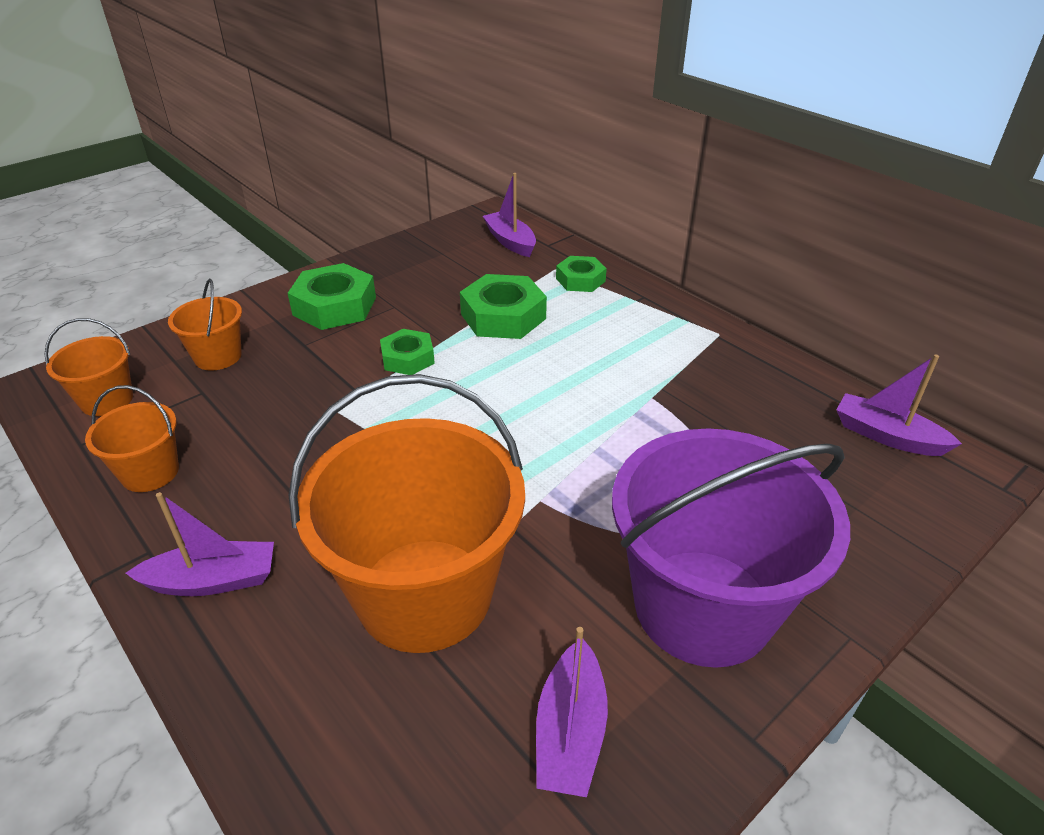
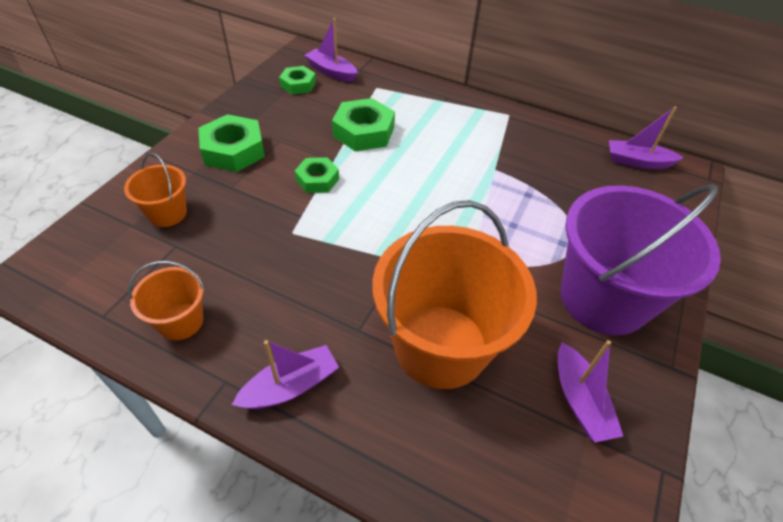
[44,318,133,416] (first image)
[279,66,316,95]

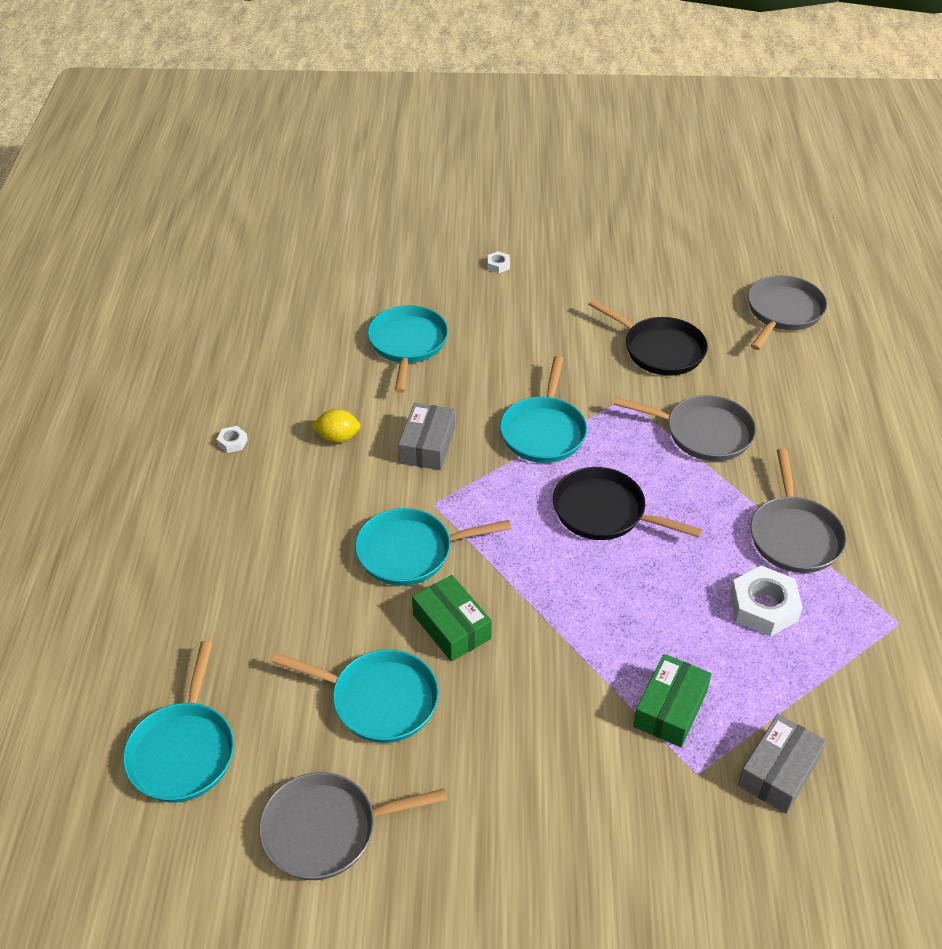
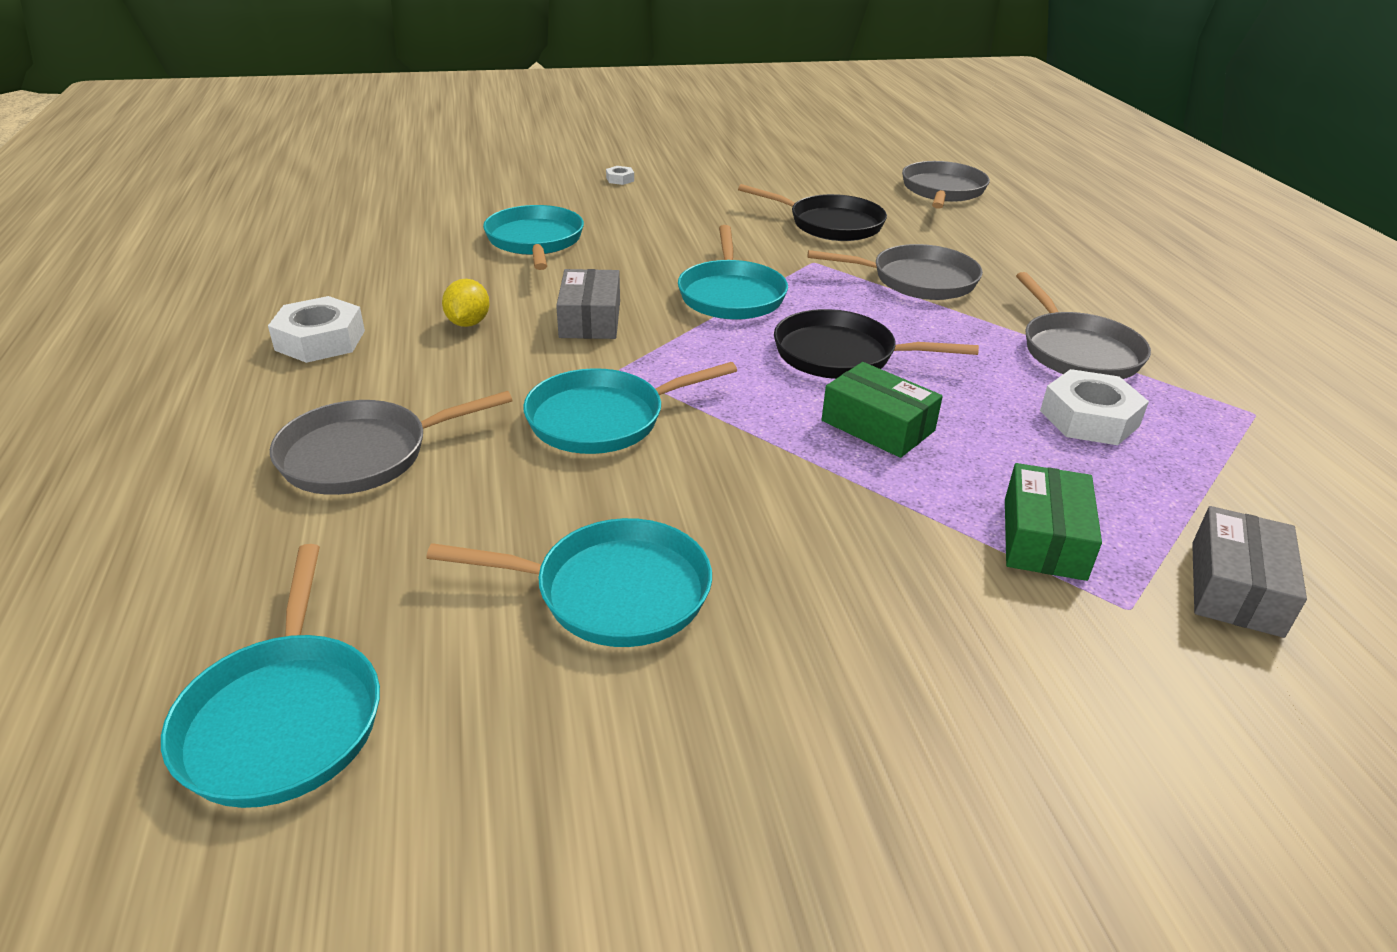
[268,296,365,363]
[270,391,513,495]
[442,279,490,327]
[822,362,943,458]

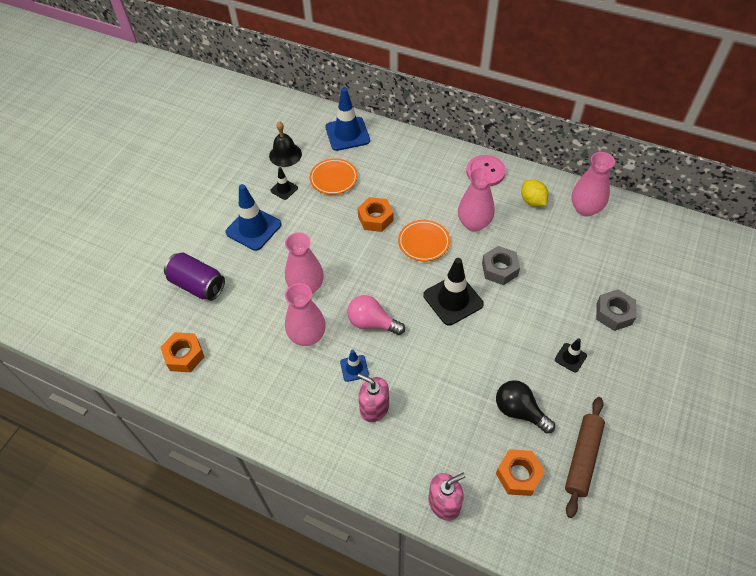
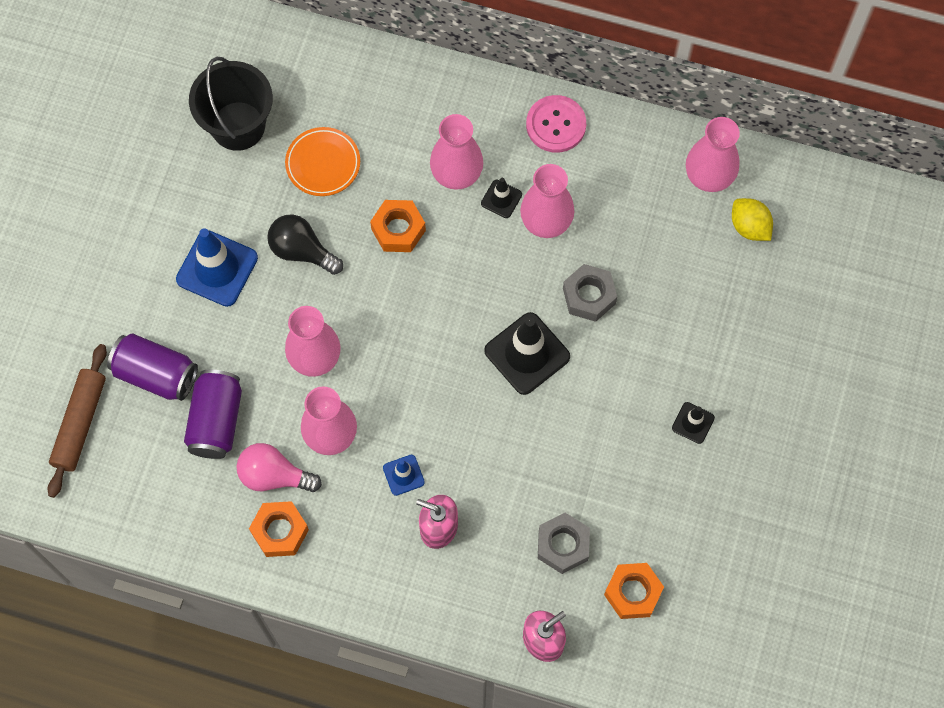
[249,501,309,557]
[189,57,273,151]
[481,178,522,218]
[325,88,370,151] (first image)
[236,443,322,492]
[398,220,450,261] (first image)
[267,215,343,275]
[732,198,773,241]
[47,344,107,498]
[538,513,590,574]
[184,370,242,459]
[430,114,483,190]

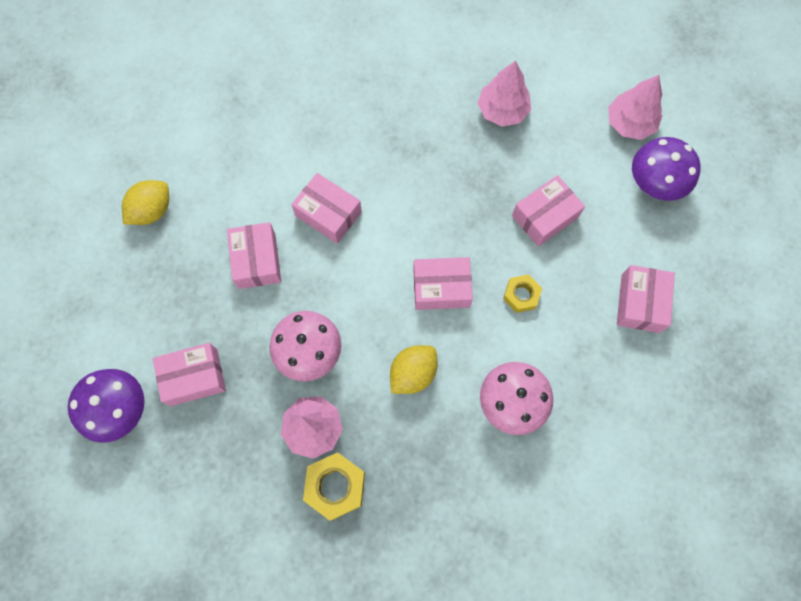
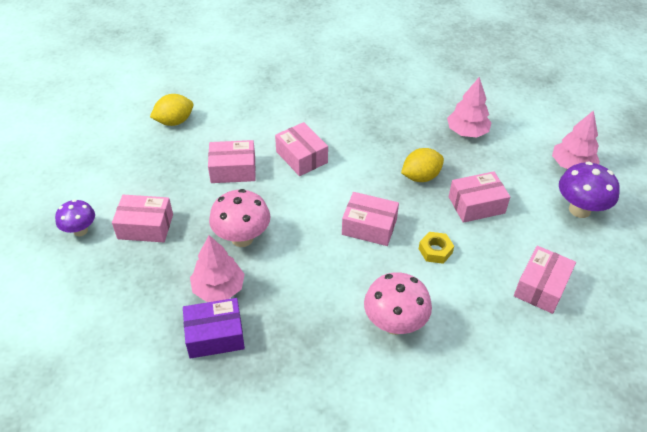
[55,199,95,236]
[208,140,256,183]
[183,298,245,359]
[401,148,444,182]

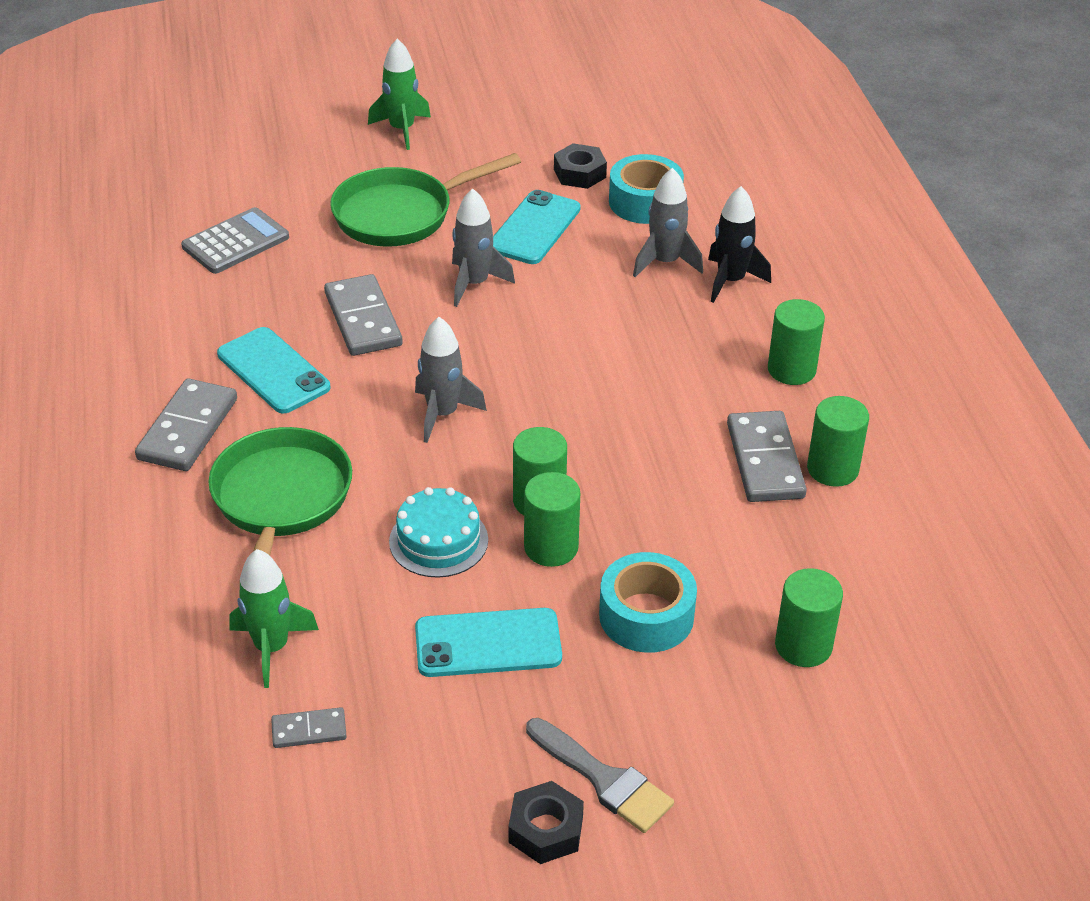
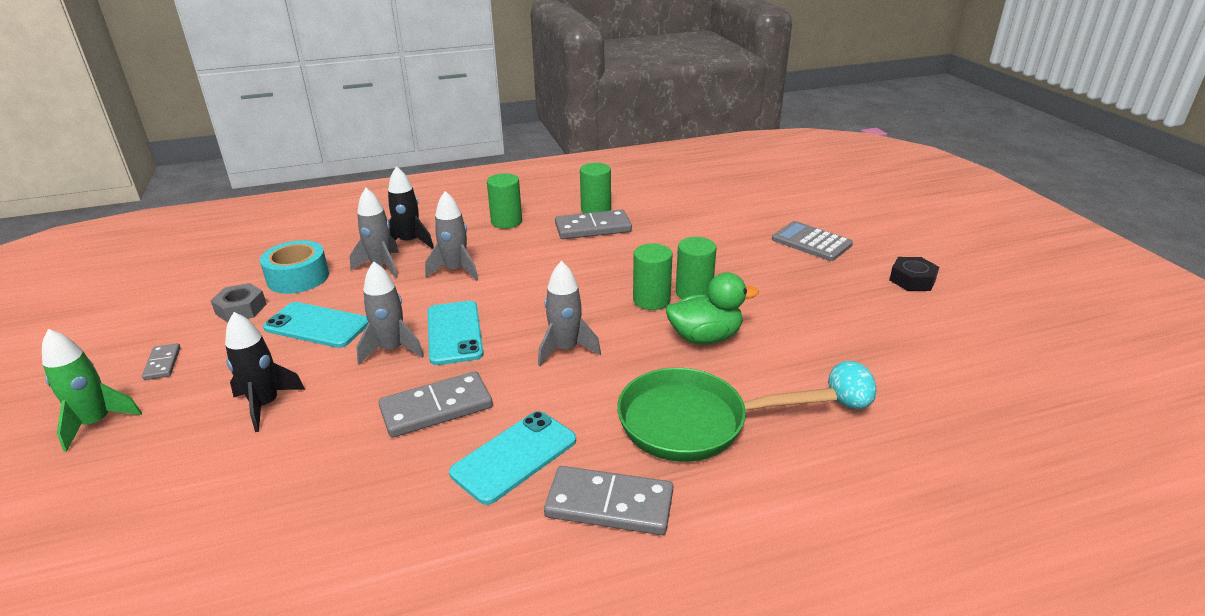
[772,221,853,261]
[828,361,877,409]
[142,343,181,380]
[225,312,305,432]
[666,272,759,344]
[428,301,484,365]
[526,718,674,833] (first image)
[210,283,267,323]
[599,552,697,653] (first image)
[775,568,843,667] (first image)
[425,191,478,281]

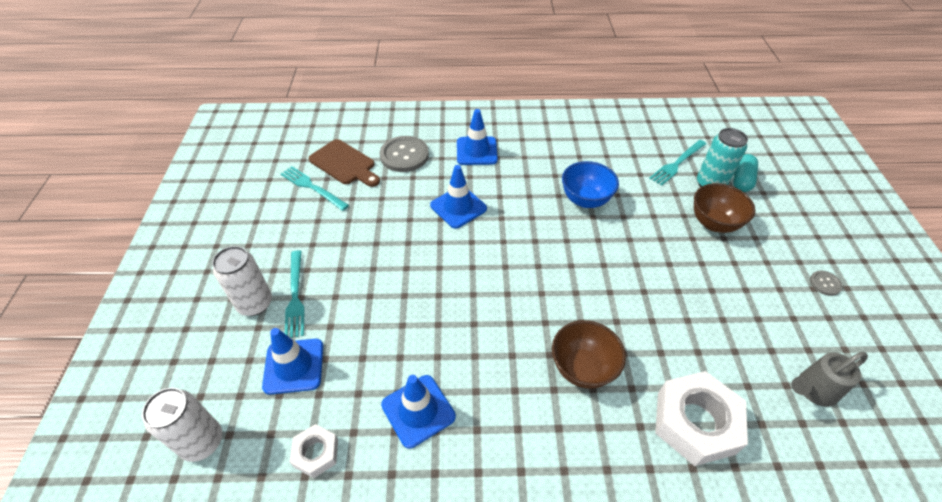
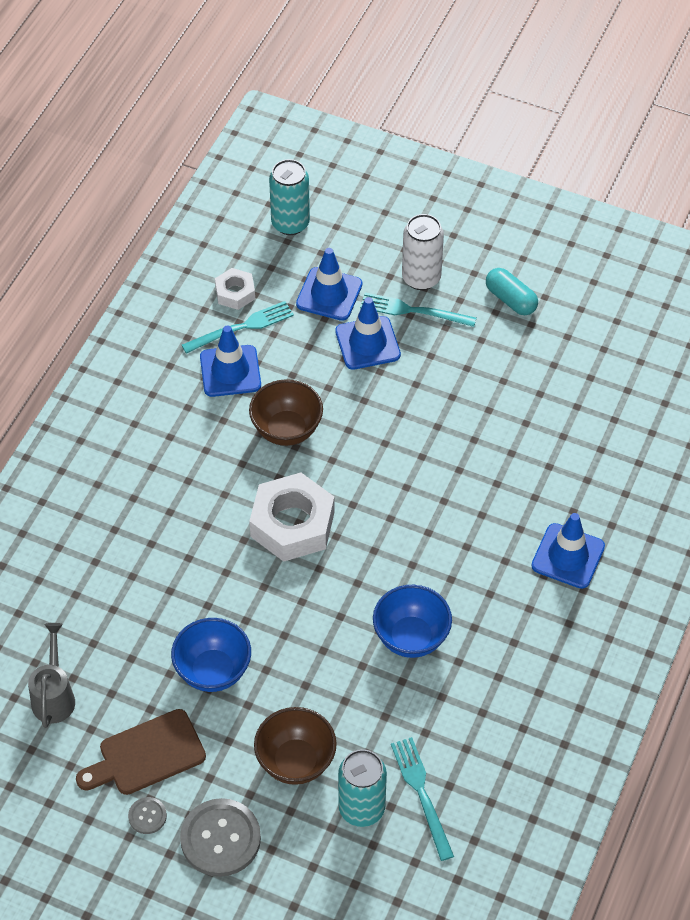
[269,159,310,235]
[182,301,294,354]
[76,709,206,795]
[180,798,261,877]
[335,297,401,370]
[249,379,323,446]
[249,472,335,562]
[486,268,538,315]
[171,618,251,692]

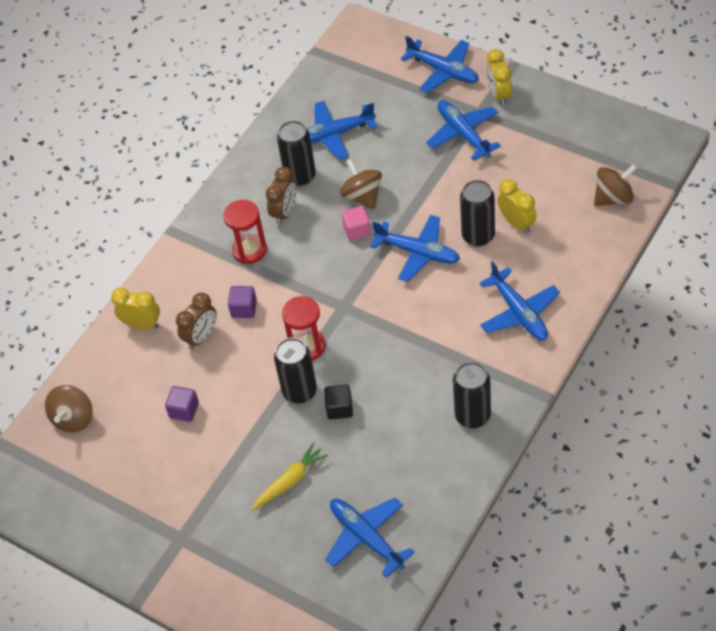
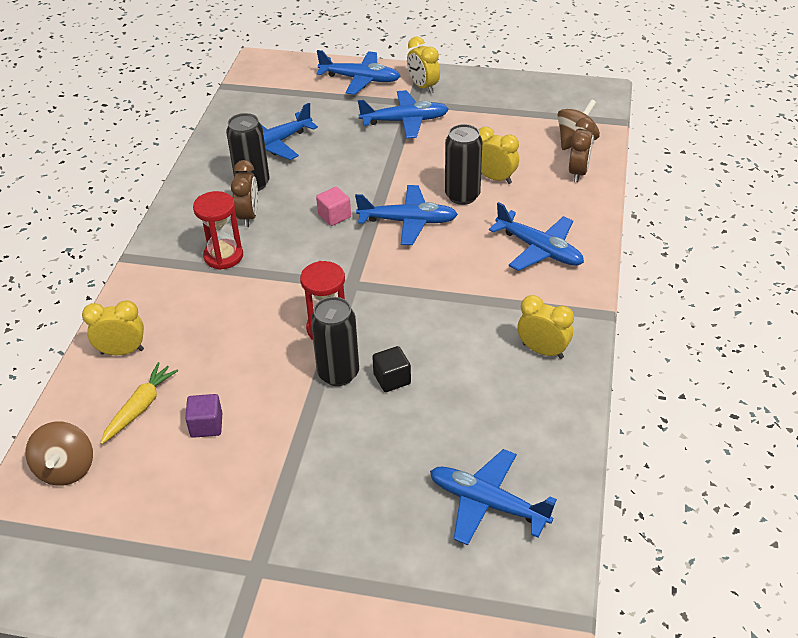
[569,117,595,182]
[228,286,257,318] (first image)
[101,362,178,444]
[340,159,382,209] (first image)
[358,90,449,139]
[517,295,574,359]

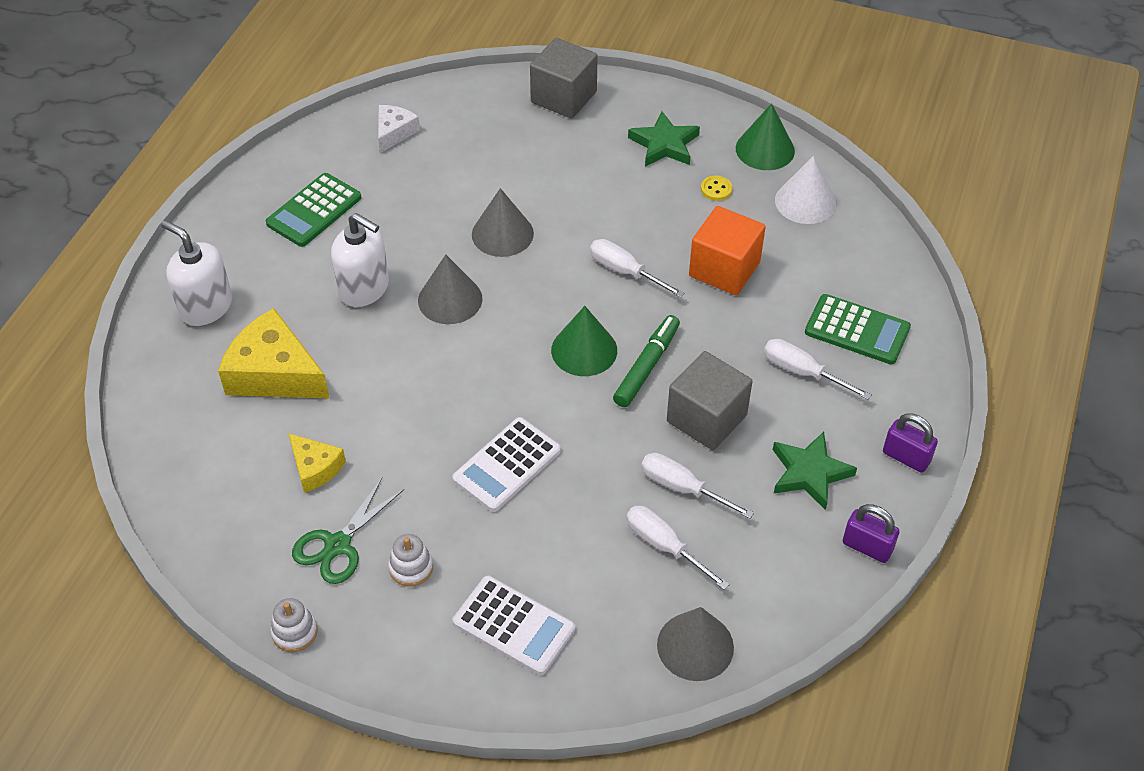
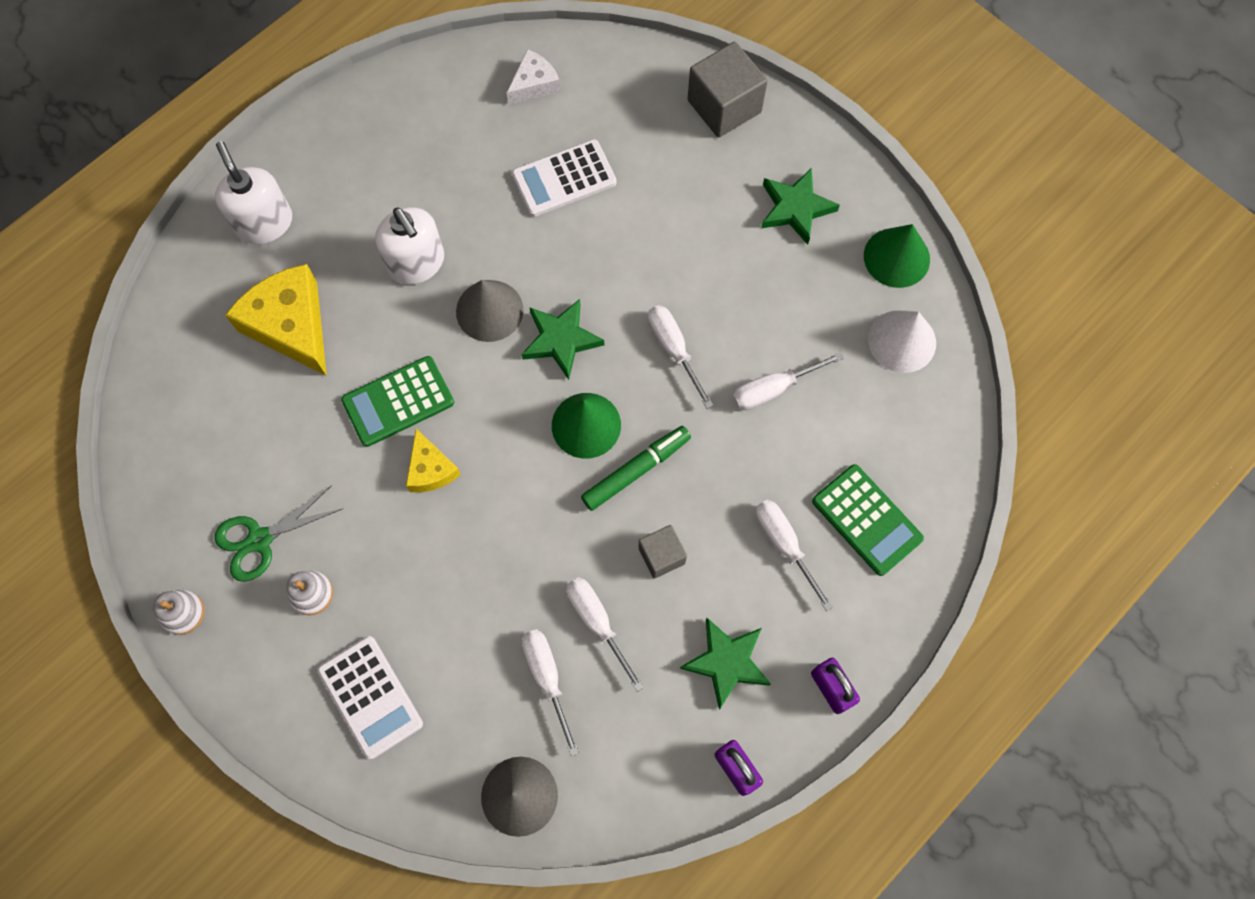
[341,356,454,447]
[406,429,461,492]
[512,139,616,217]
[472,188,534,257] (first image)
[638,525,687,579]
[732,352,843,410]
[701,176,733,201] (first image)
[521,299,604,380]

